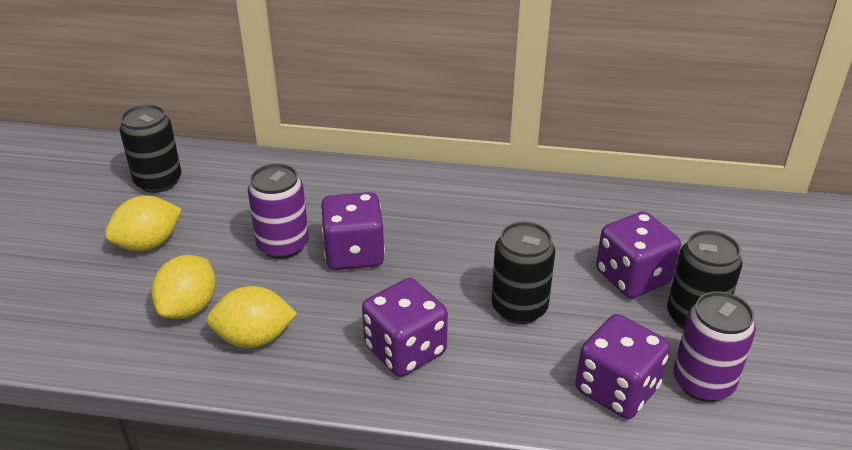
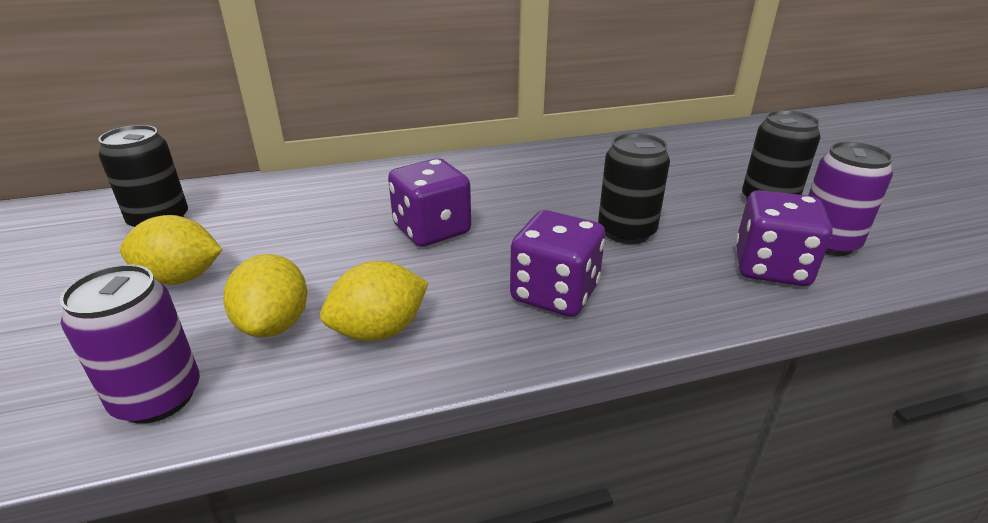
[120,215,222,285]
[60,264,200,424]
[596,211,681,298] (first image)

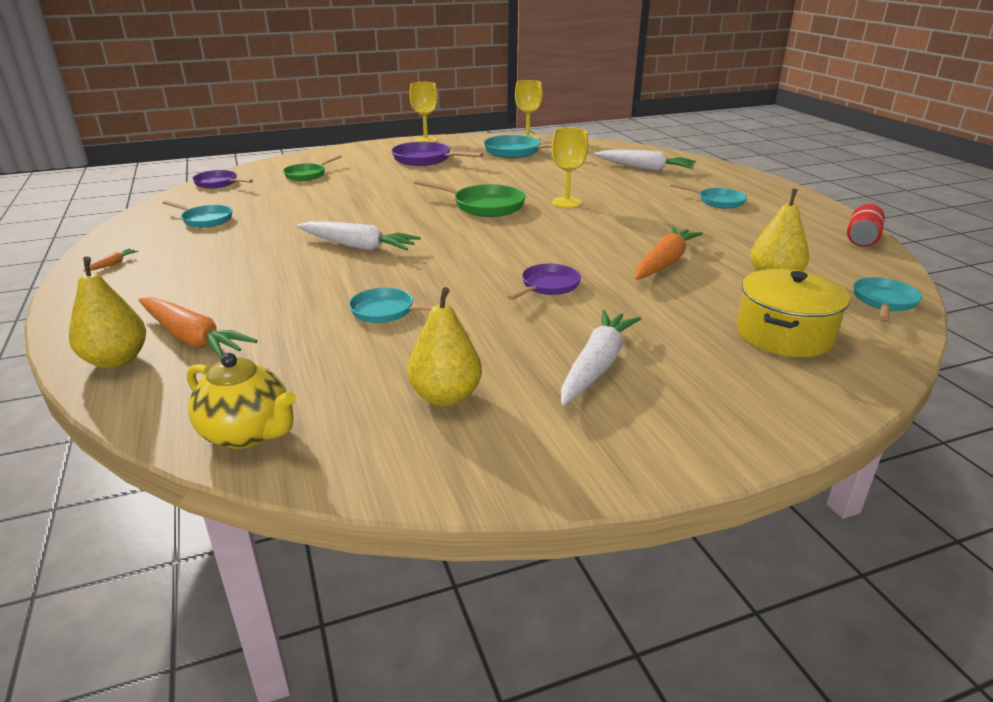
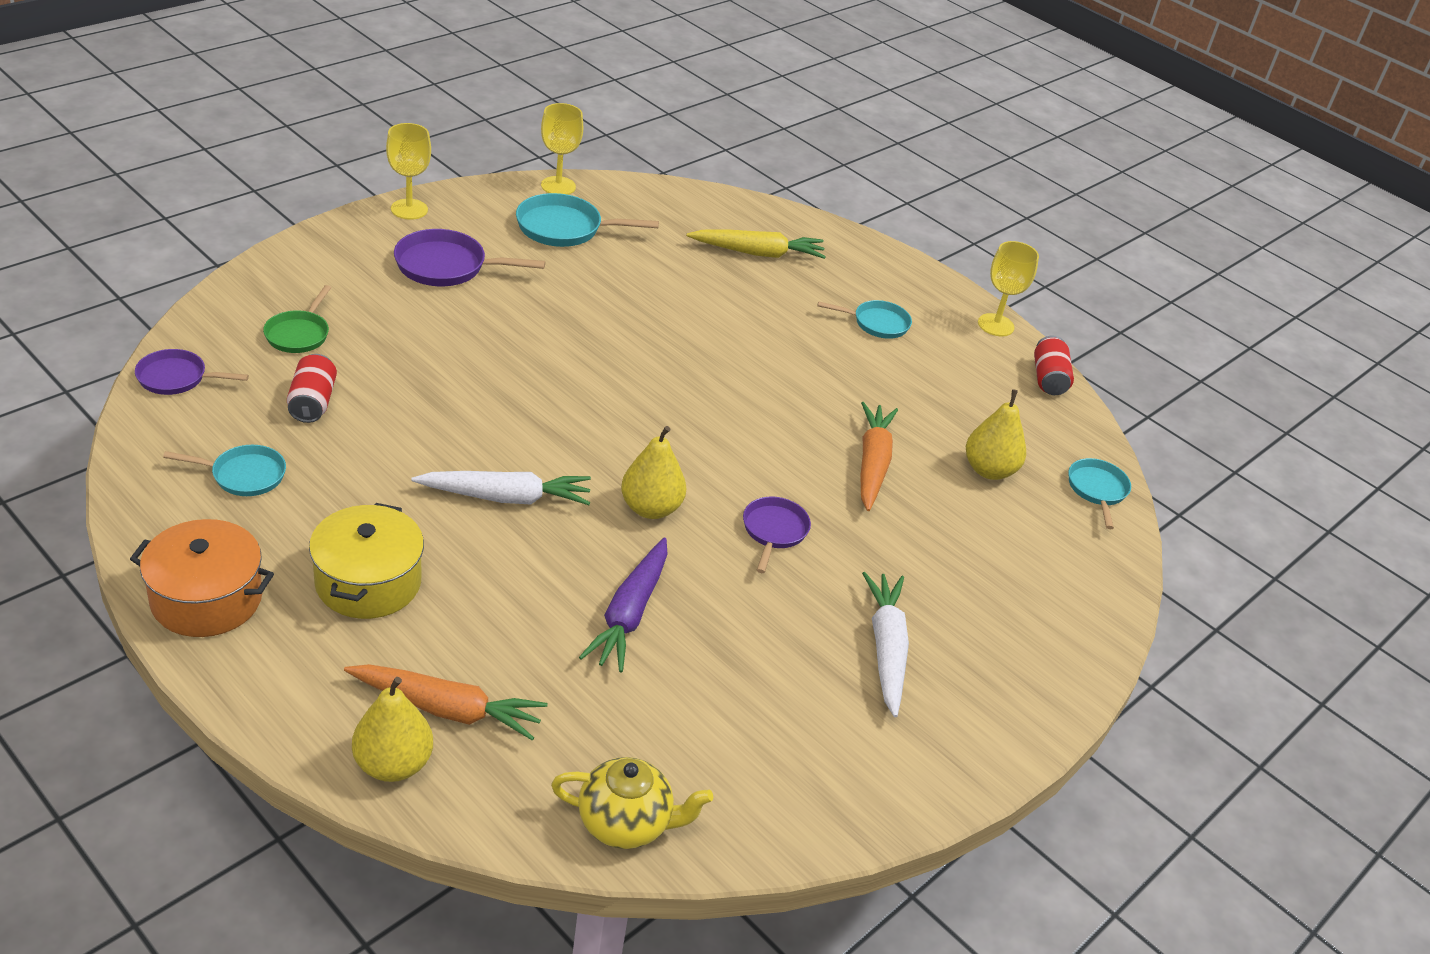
[130,519,274,637]
[579,537,668,672]
[621,426,686,519]
[414,179,526,217] (first image)
[978,241,1039,336]
[686,230,826,259]
[309,503,424,619]
[287,354,337,423]

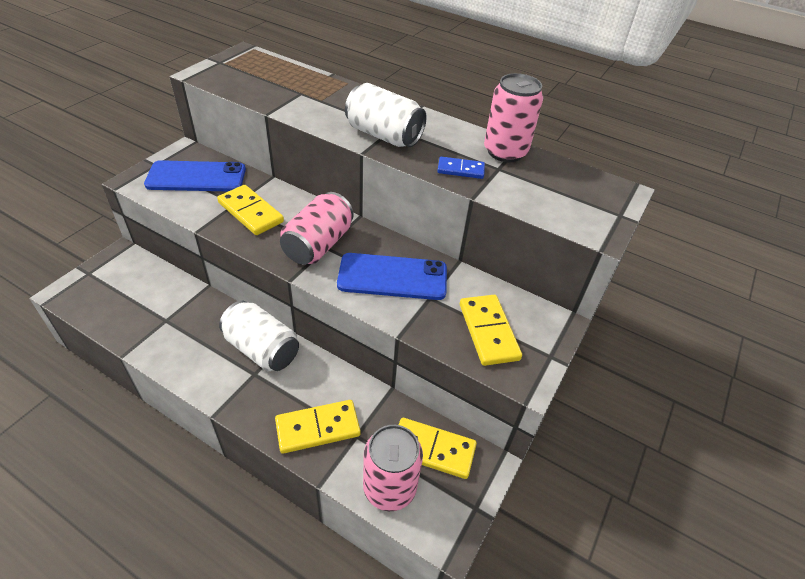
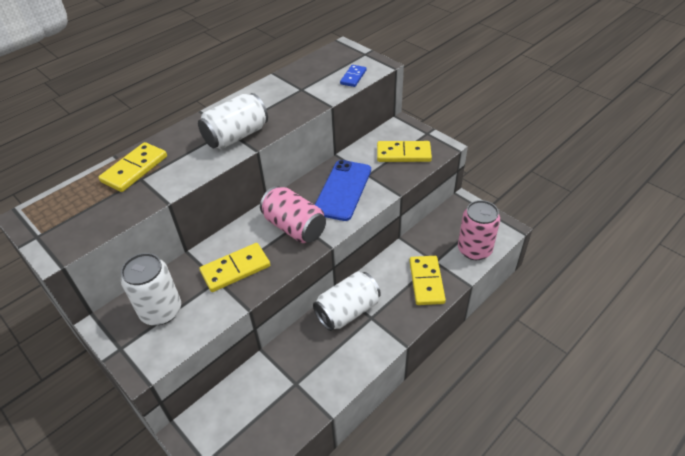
[121,253,181,325]
[99,142,167,192]
[340,65,366,87]
[484,73,543,162] (first image)

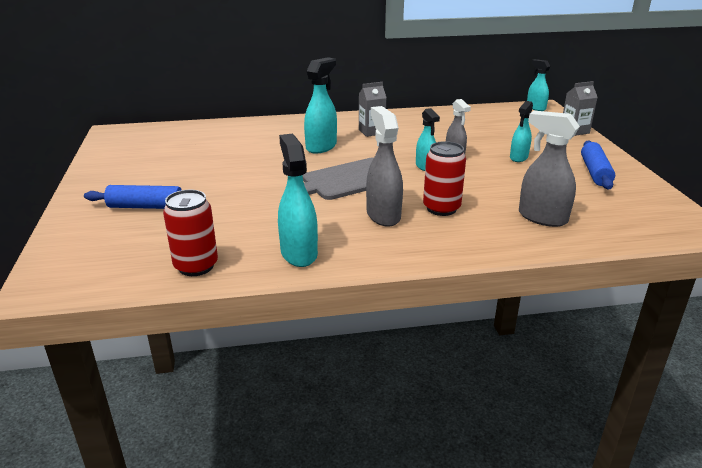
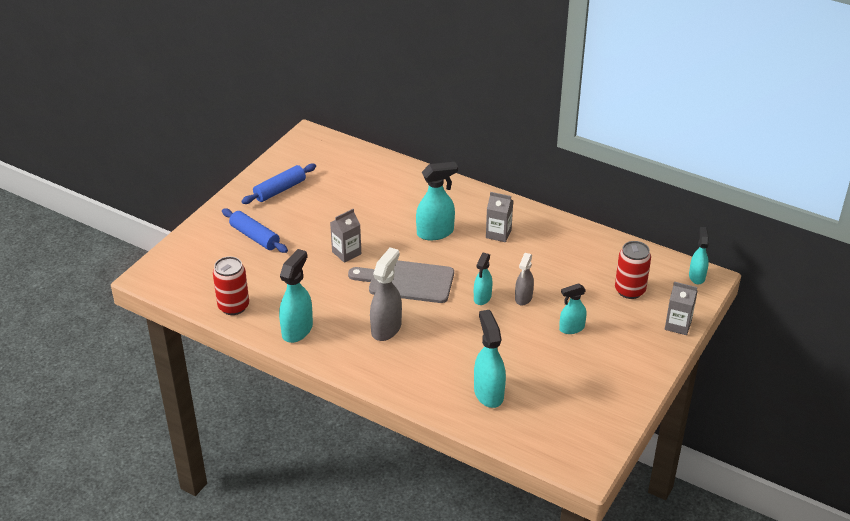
[615,241,651,299]
[474,310,506,408]
[241,164,316,204]
[330,209,361,263]

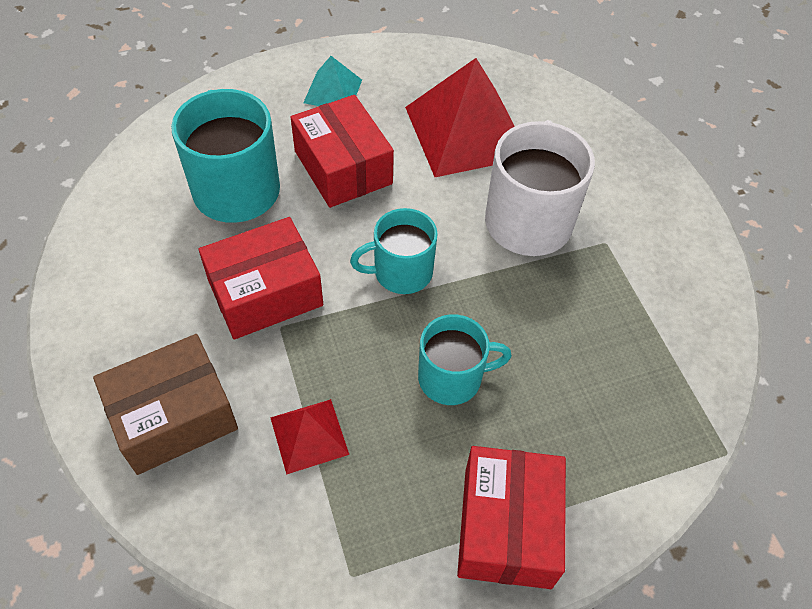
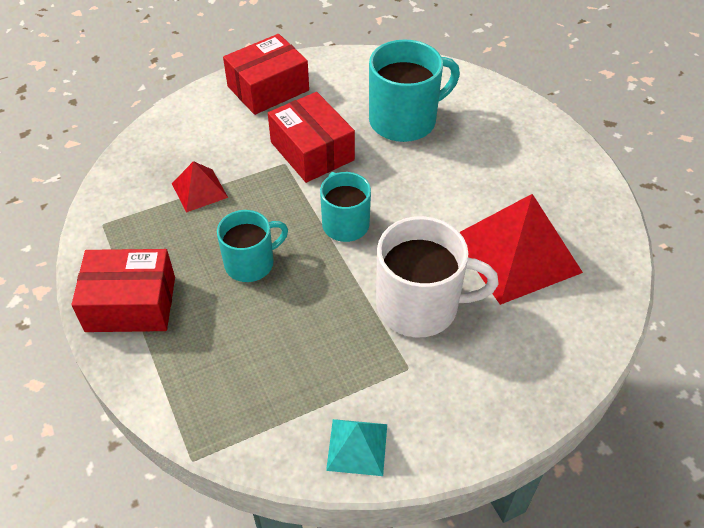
[93,334,238,475] (first image)
[223,34,309,115]
[326,419,387,476]
[217,210,288,282]

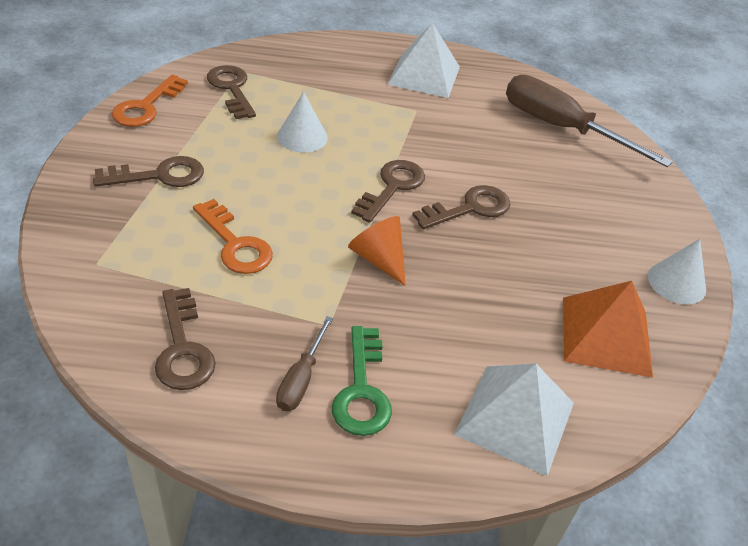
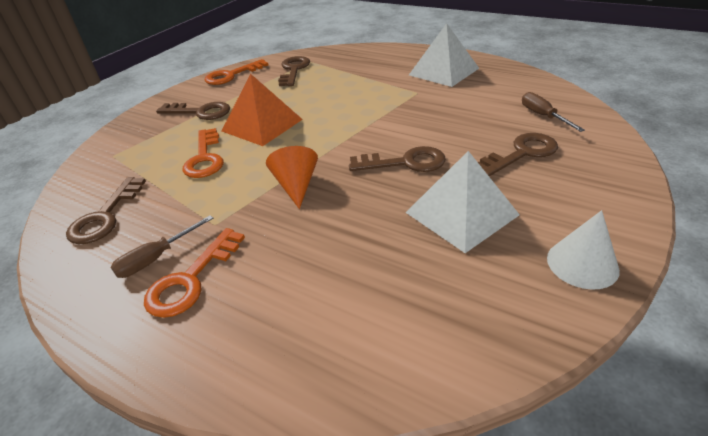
[277,92,328,152] (first image)
[144,228,245,318]
[478,133,558,176]
[406,151,520,253]
[522,92,585,132]
[222,73,303,146]

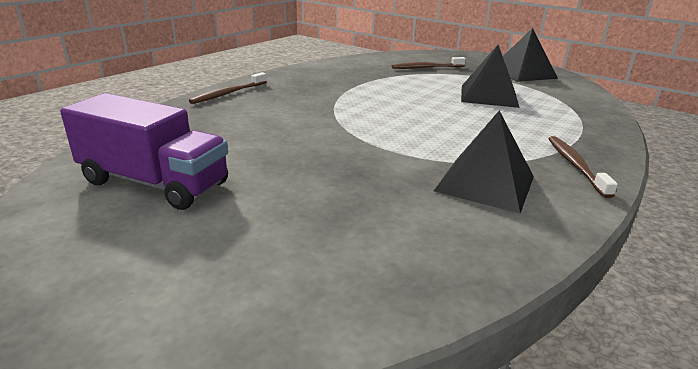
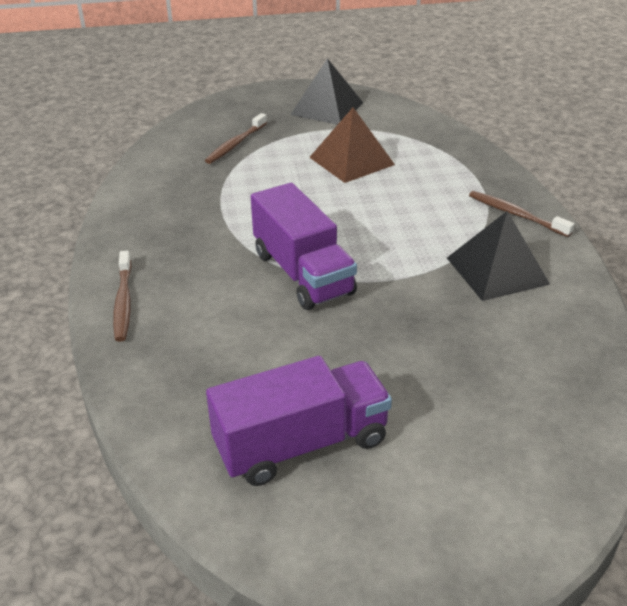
[309,108,395,183]
[251,183,357,310]

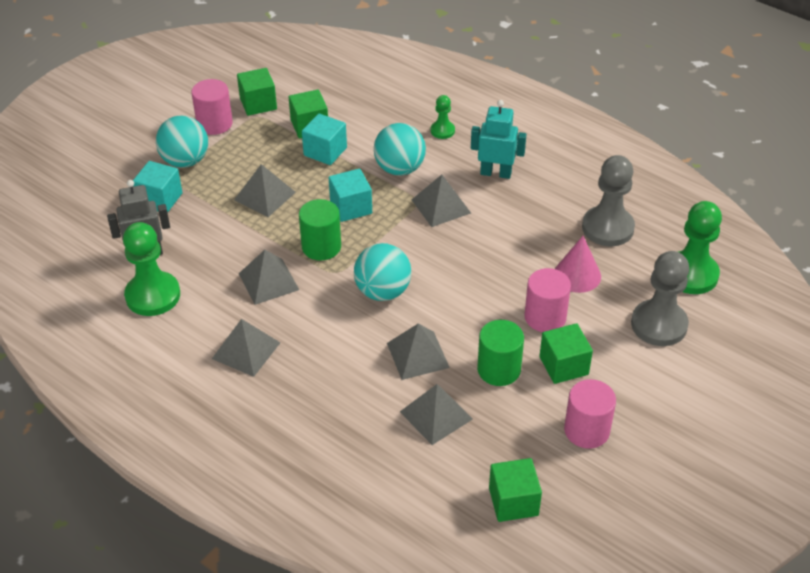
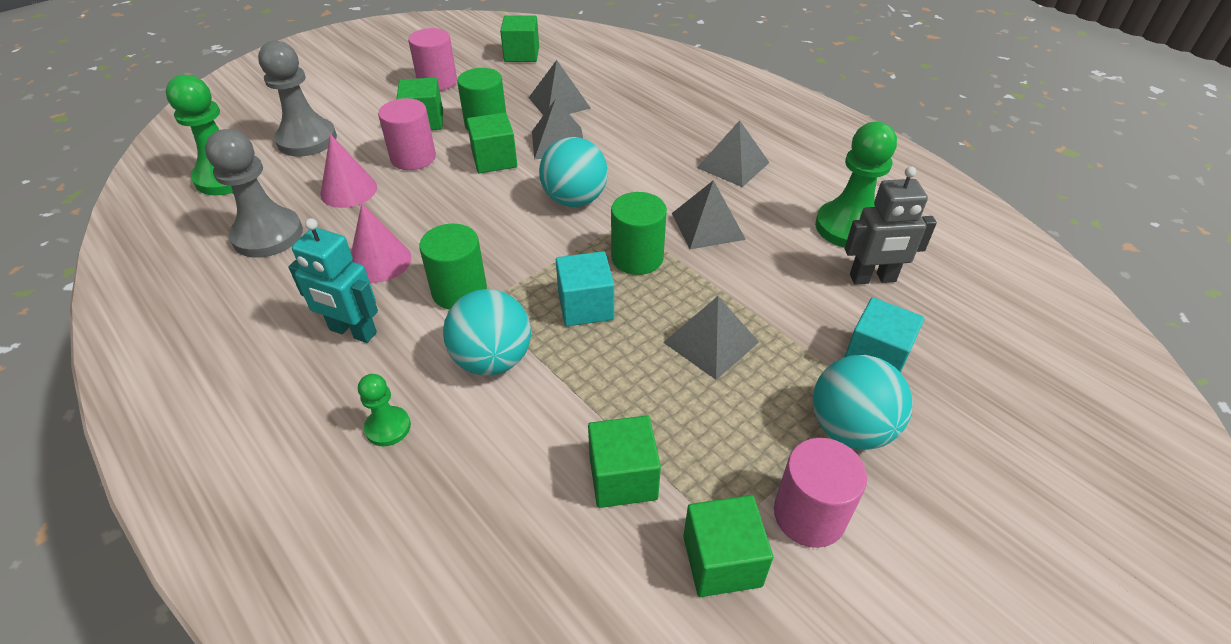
[302,113,347,165] (first image)
[419,224,487,310]
[351,204,411,283]
[467,113,517,173]

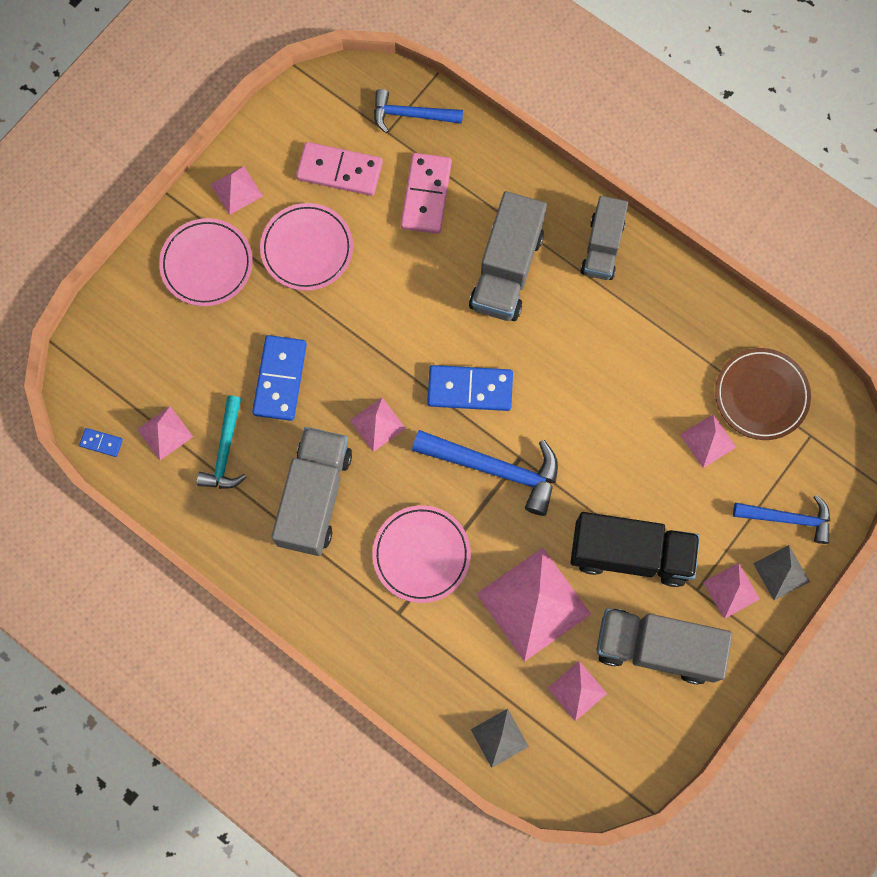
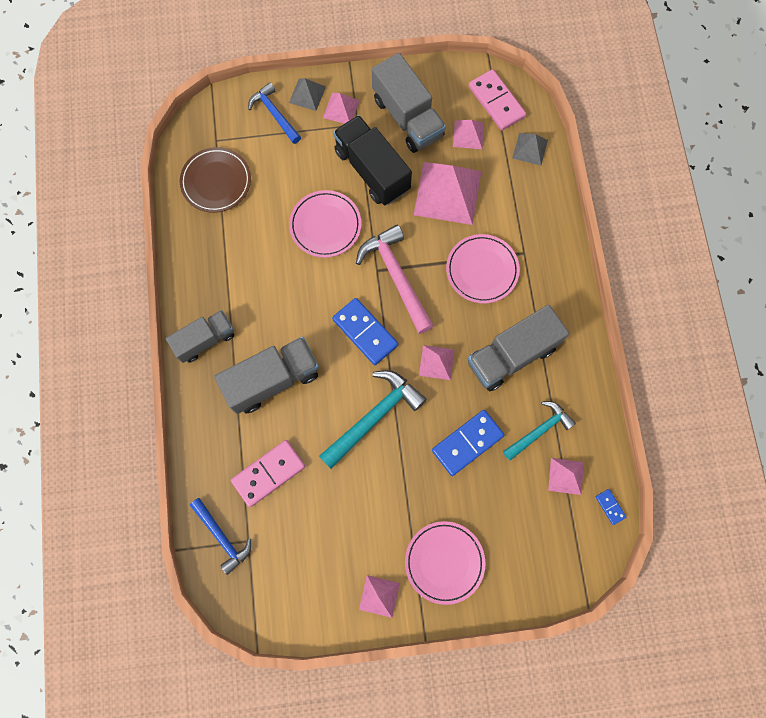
[289,190,361,258]
[469,69,526,131]
[356,225,434,334]
[680,414,736,468] (first image)
[319,370,427,469]

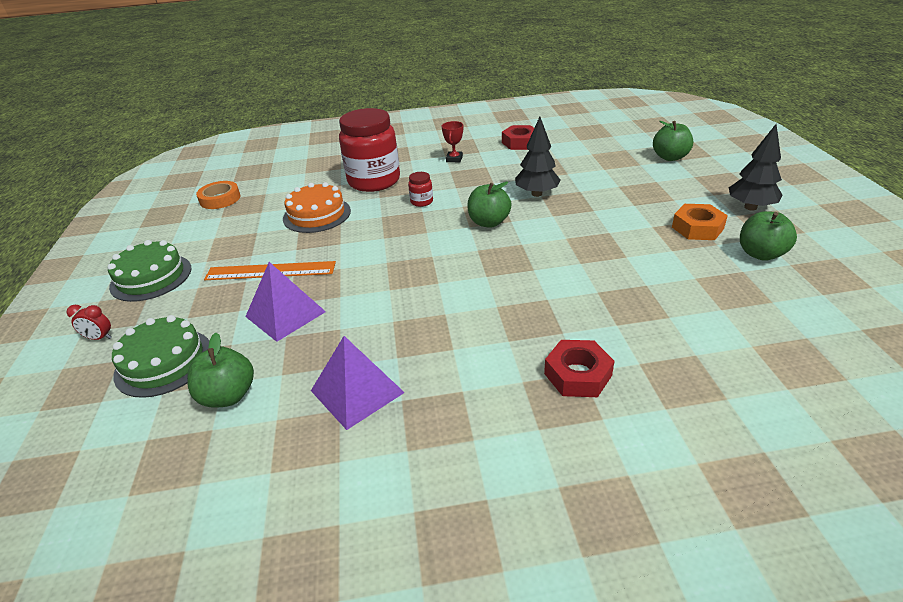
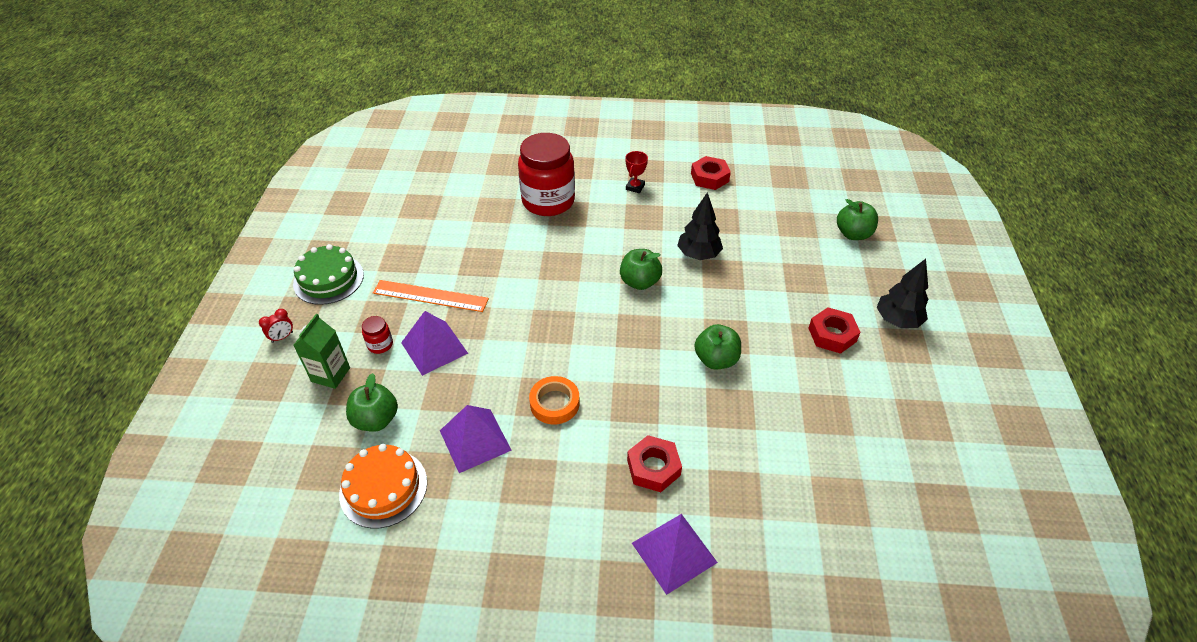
[259,309,293,343]
[293,314,350,389]
[529,376,580,424]
[339,444,427,528]
[362,316,393,354]
[808,307,861,354]
[695,324,741,369]
[632,514,718,595]

